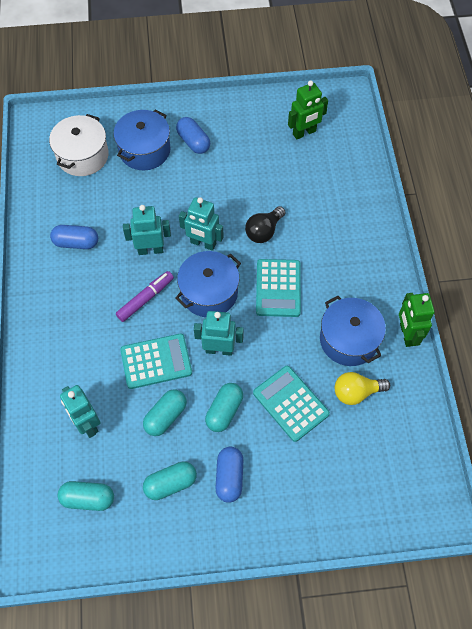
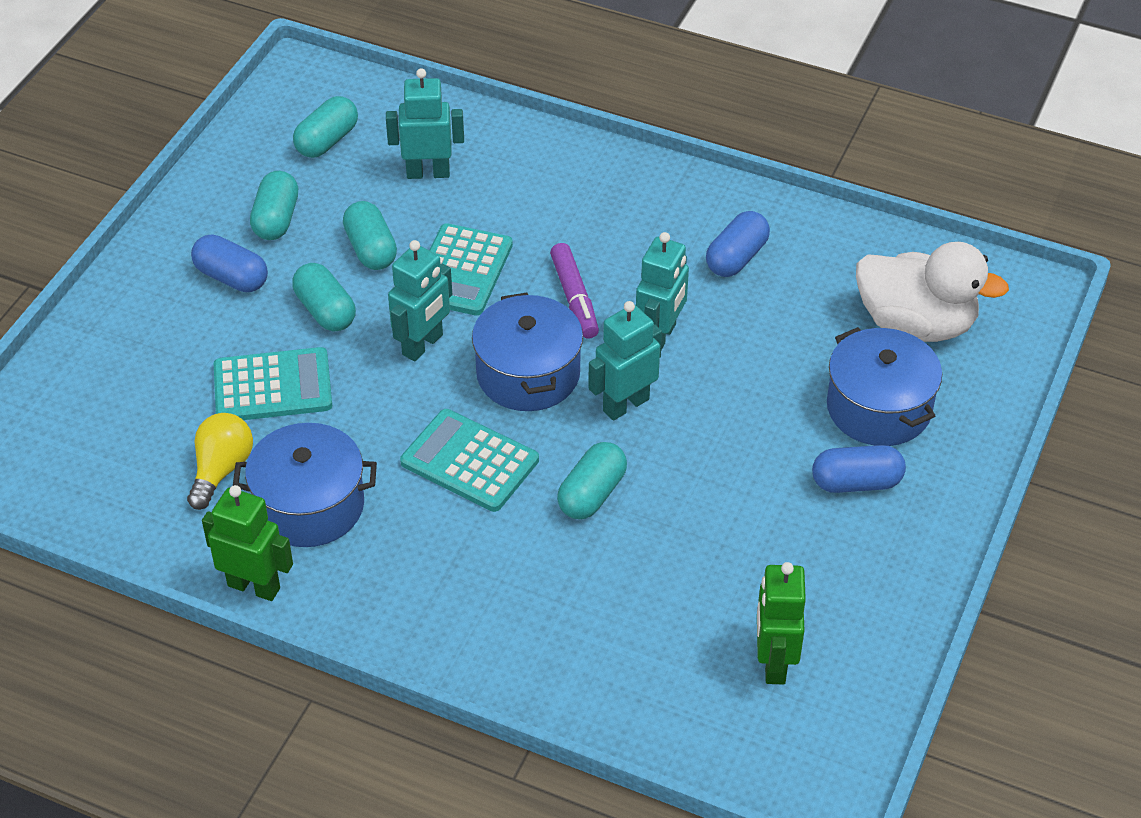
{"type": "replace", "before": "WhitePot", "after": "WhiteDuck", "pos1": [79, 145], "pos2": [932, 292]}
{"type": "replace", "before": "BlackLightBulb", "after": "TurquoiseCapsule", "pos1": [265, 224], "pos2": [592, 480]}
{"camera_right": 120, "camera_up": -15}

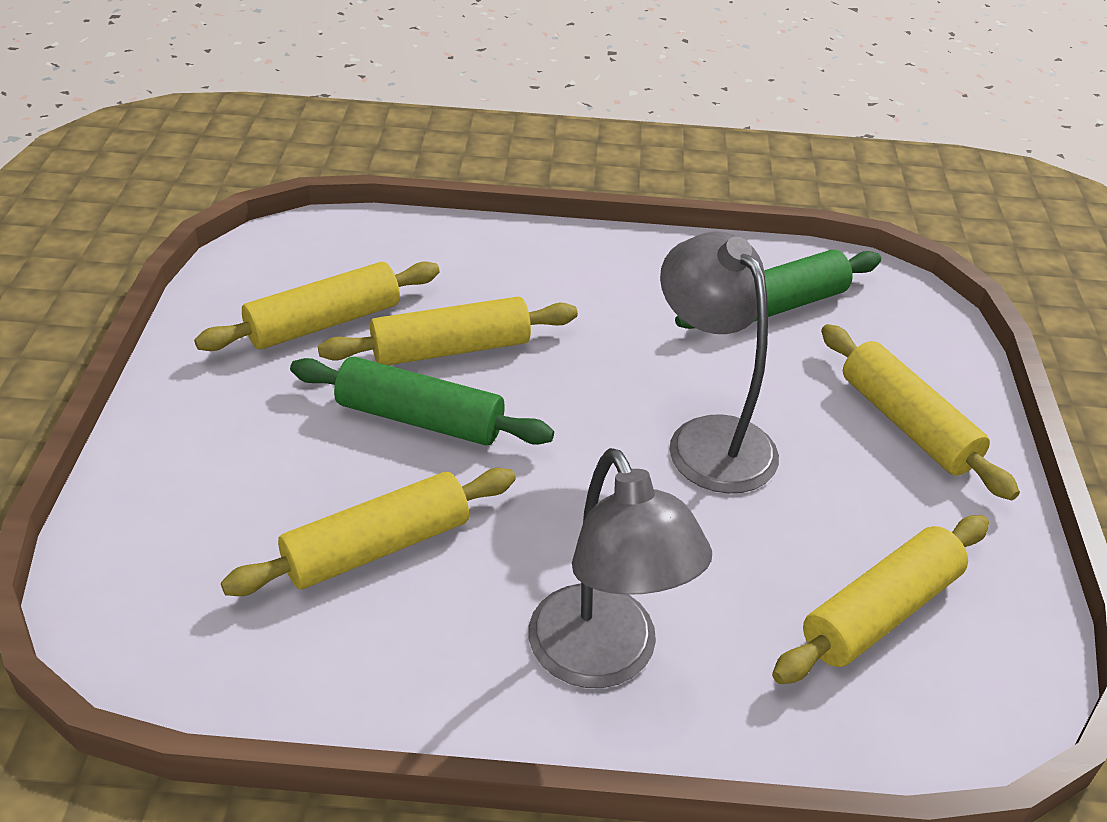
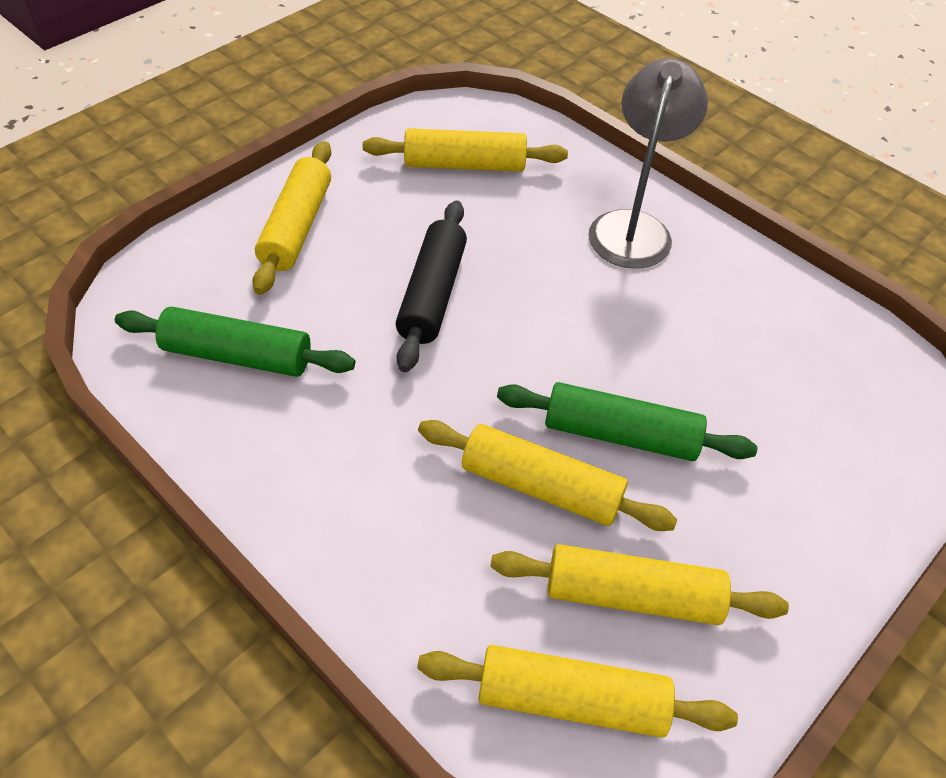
{"type": "move", "before": "YellowRollingPin", "pos1": [368, 532], "pos2": [577, 691]}
{"type": "replace", "before": "GreyLamp", "after": "BlackRollingPin", "pos1": [719, 362], "pos2": [431, 286]}
{"type": "rotate", "before": "GreenRollingPin", "pos1": [422, 401], "pos2": [627, 421], "turn": -45}
{"camera_right": -140, "camera_up": 10}

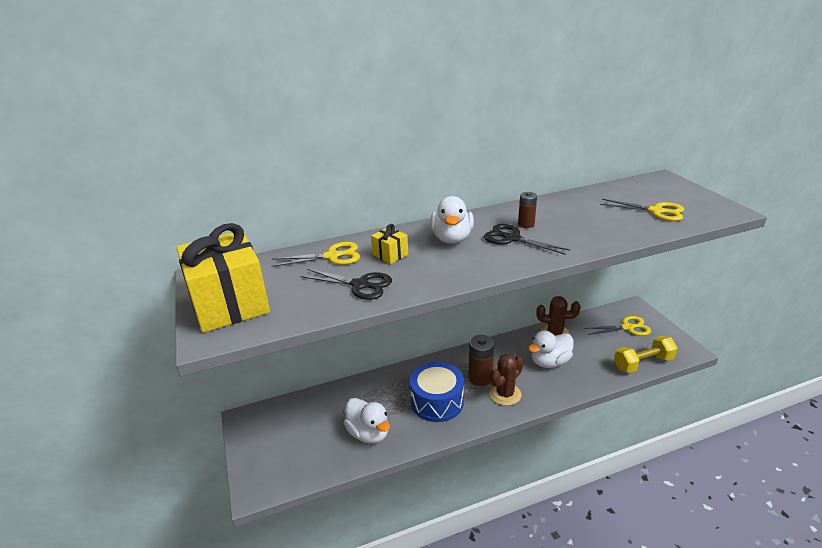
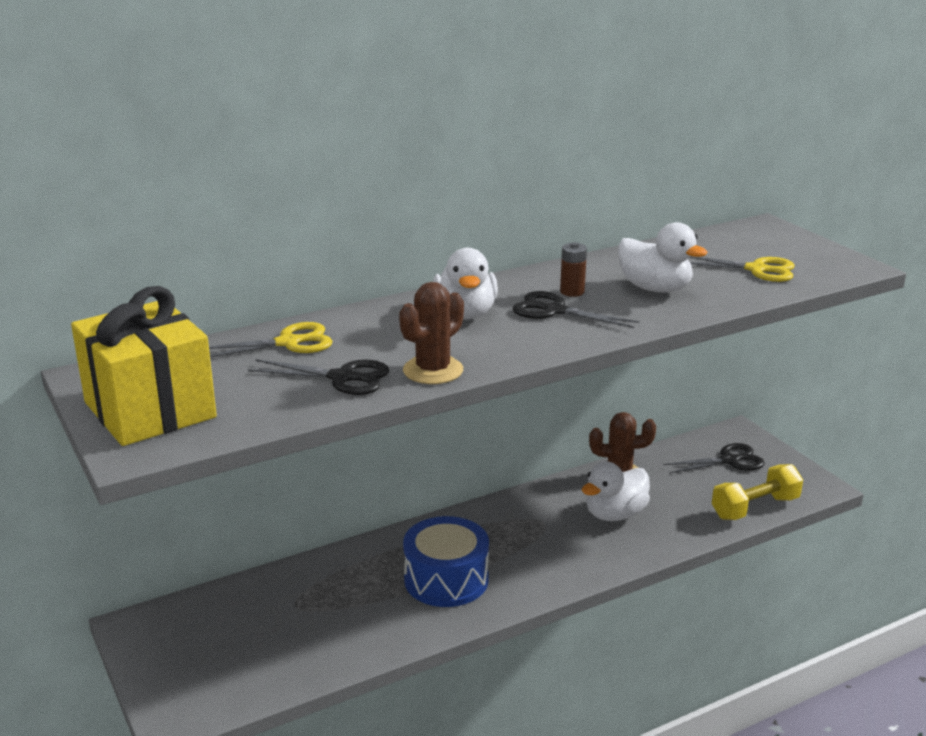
{"type": "delete", "before": "YellowGift", "pos1": [389, 244]}
{"type": "delete", "before": "BrownBattery", "pos1": [481, 360]}
{"type": "move", "before": "WhiteDuck", "pos1": [367, 421], "pos2": [662, 257]}
{"type": "move", "before": "BrownCactus", "pos1": [506, 380], "pos2": [431, 333]}
{"type": "recolor", "before": "YellowScissors", "after": "BlackScissors", "pos1": [617, 326], "pos2": [714, 458]}
{"camera_right": -10, "camera_up": -5}

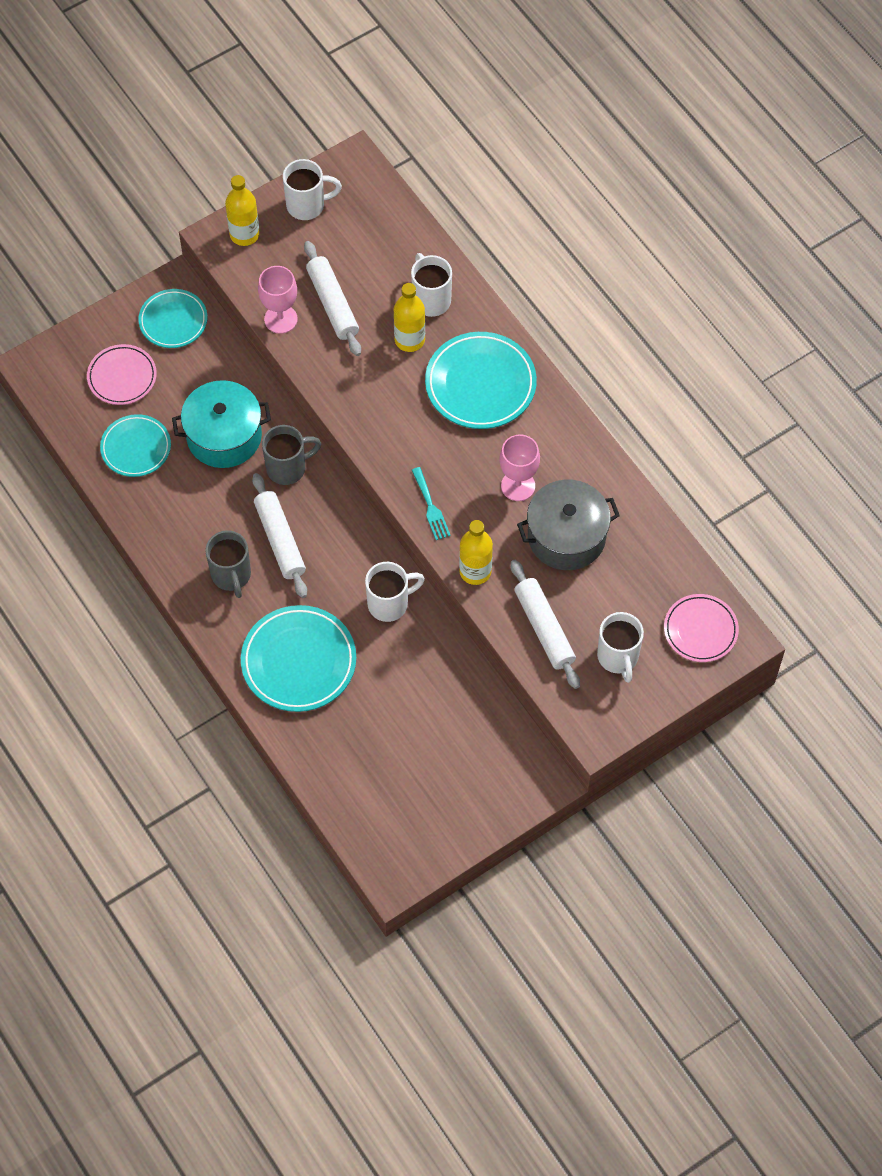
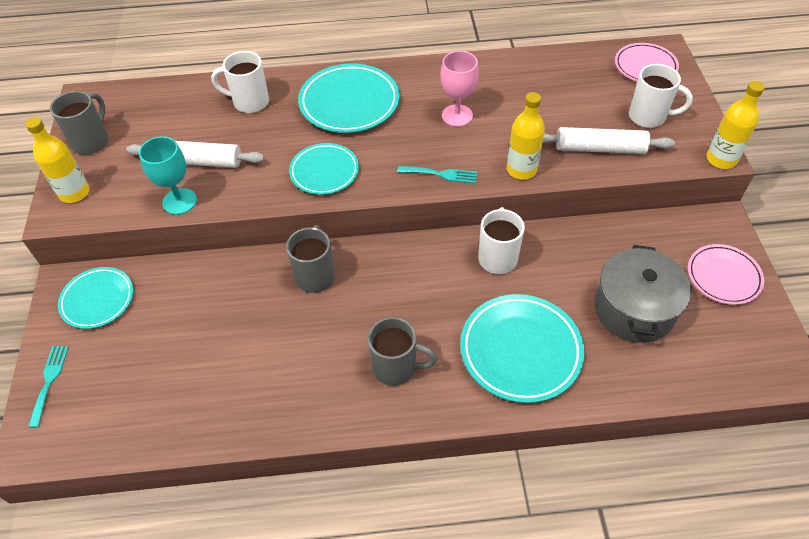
{"type": "delete", "before": "TurquoisePot", "pos1": [221, 424]}
{"type": "delete", "before": "WhiteRollingPin", "pos1": [279, 535]}
{"type": "insert", "after": "TurquoiseFork", "pos2": [48, 387]}
{"type": "move", "before": "PinkPlate", "pos1": [122, 374], "pos2": [726, 274]}
{"type": "move", "before": "TurquoisePlate", "pos1": [135, 445], "pos2": [324, 169]}
{"type": "move", "before": "YellowBottle", "pos1": [409, 317], "pos2": [735, 125]}
{"type": "move", "before": "GreyPot", "pos1": [568, 525], "pos2": [642, 294]}
{"type": "recolor", "before": "PinkGoblet", "after": "TurquoiseGoblet", "pos1": [278, 300], "pos2": [168, 175]}
{"type": "recolor", "before": "WhiteMug", "after": "GreyMug", "pos1": [312, 189], "pos2": [79, 123]}
{"camera_right": -60, "camera_up": -10}

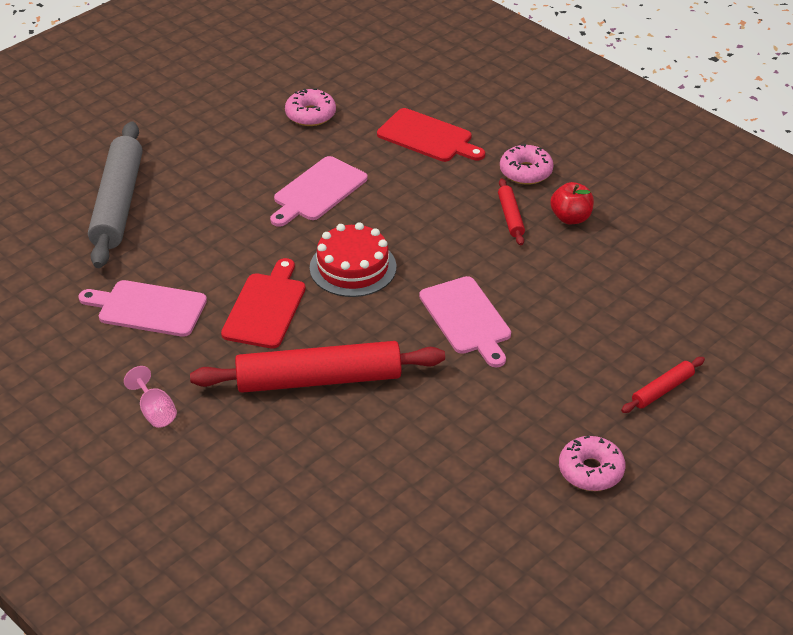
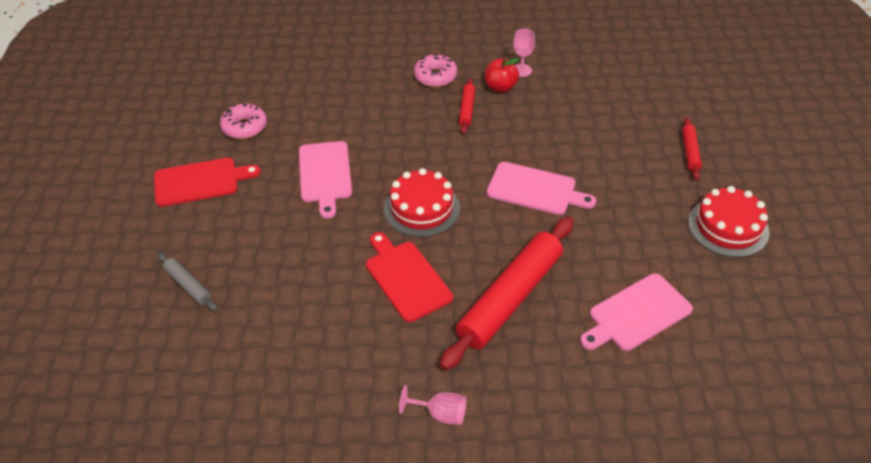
{"type": "insert", "after": "PinkGoblet", "pos2": [524, 53]}
{"type": "move", "before": "PinkCuttingBoard", "pos1": [142, 308], "pos2": [636, 312]}
{"type": "move", "before": "RedCuttingBoard", "pos1": [431, 135], "pos2": [207, 182]}
{"type": "replace", "before": "PinkDonut", "after": "RedCake", "pos1": [592, 463], "pos2": [729, 221]}
{"type": "rotate", "before": "RedRollingPin", "pos1": [511, 211], "pos2": [467, 106], "turn": 60}
{"type": "resize", "before": "GreyRollingPin", "pos1": [115, 194], "pos2": [187, 282], "scale": 0.45}
{"camera_right": -45, "camera_up": 5}

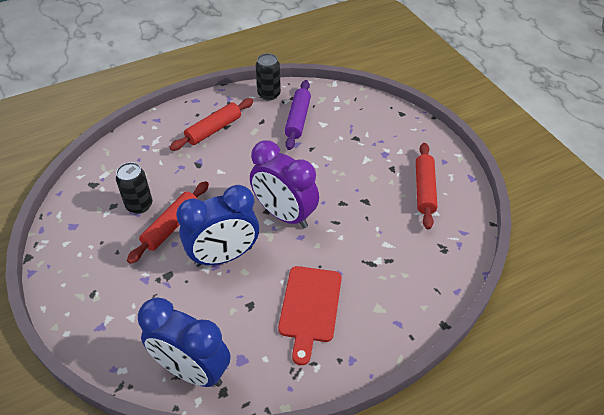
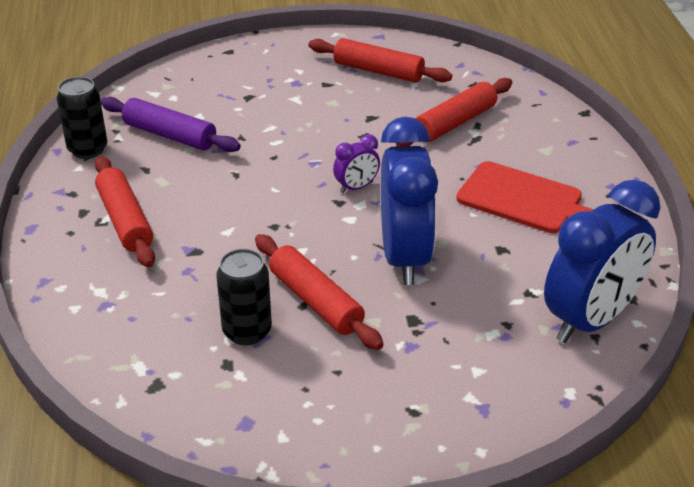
{"type": "insert", "after": "RedRollingPin", "pos2": [454, 112]}
{"type": "resize", "before": "PurpleClock", "pos1": [284, 184], "pos2": [356, 163], "scale": 0.44}
{"camera_right": -70, "camera_up": -10}

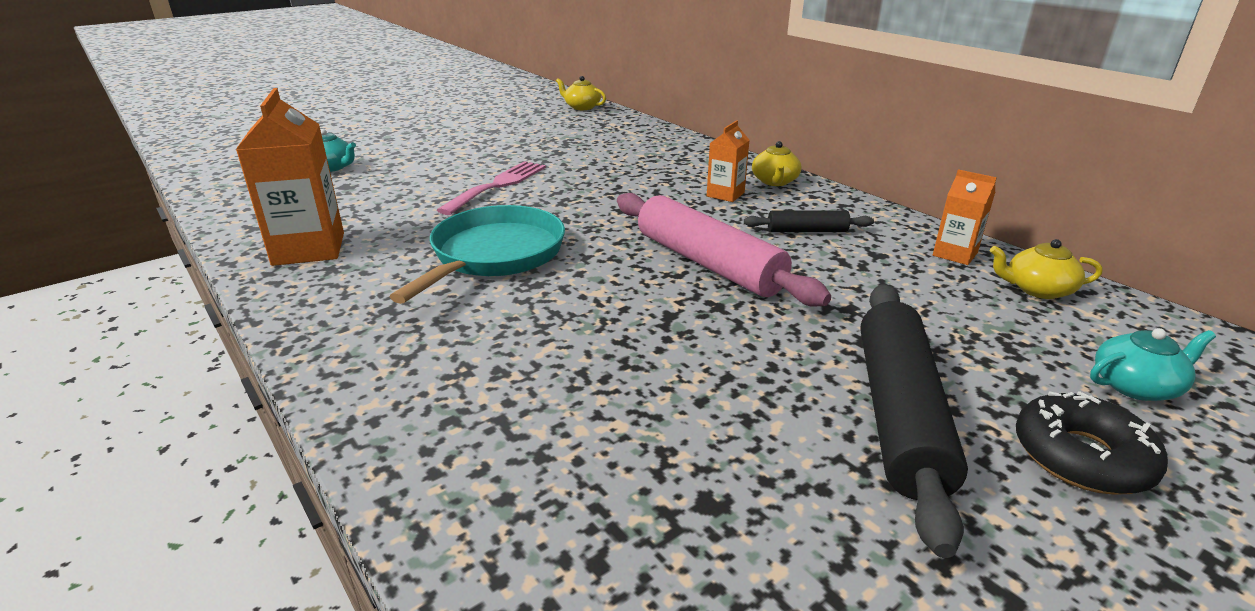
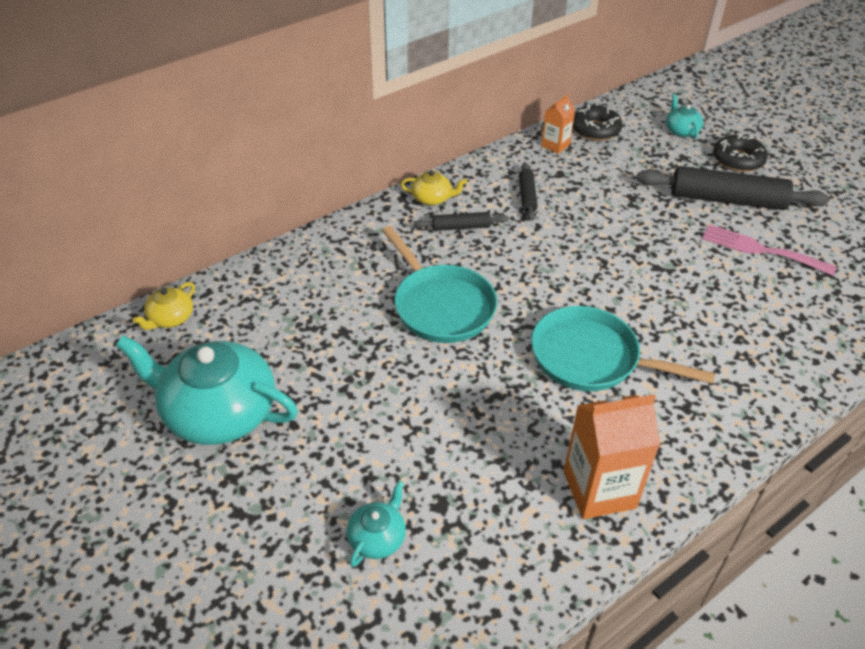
{"type": "delete", "before": "PinkRollingPin", "pos1": [724, 250]}
{"type": "insert", "after": "TurquoiseTeapot", "pos2": [207, 390]}
{"type": "insert", "after": "TurquoisePan", "pos2": [439, 284]}
{"type": "move", "before": "PinkFork", "pos1": [491, 188], "pos2": [769, 250]}
{"type": "replace", "before": "OrangeCarton", "after": "BlackRollingPin", "pos1": [728, 161], "pos2": [461, 221]}
{"type": "replace", "before": "YellowTeapot", "after": "BlackDonut", "pos1": [1046, 269], "pos2": [597, 123]}
{"camera_right": -90, "camera_up": 15}

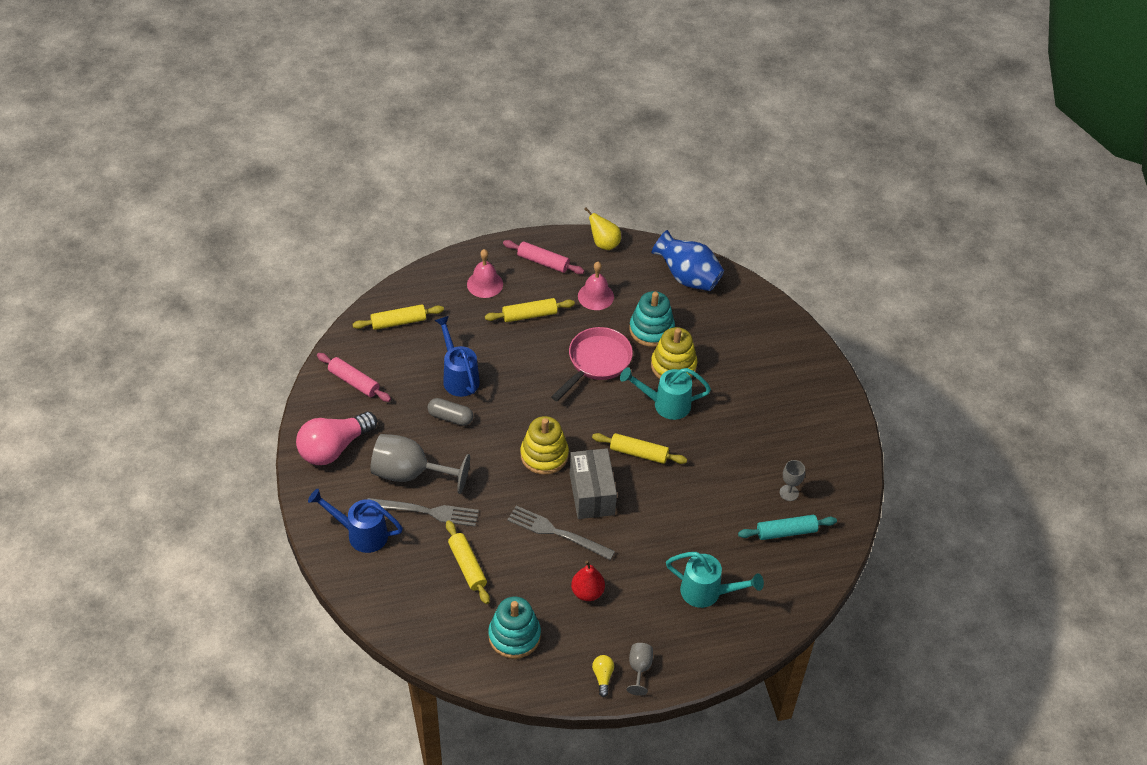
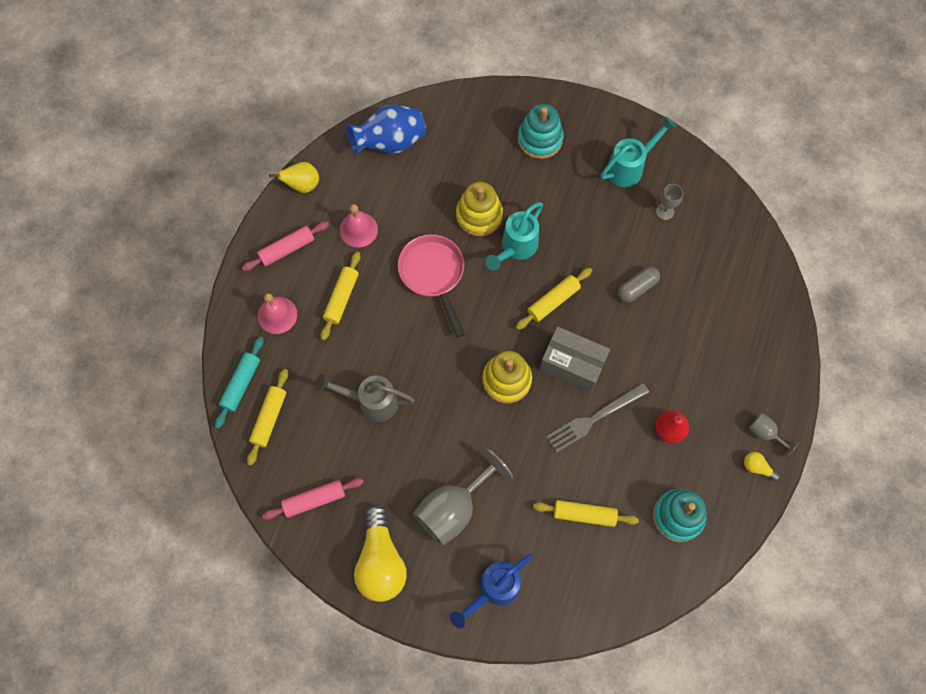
{"type": "delete", "before": "GreyFork", "pos1": [423, 512]}
{"type": "move", "before": "GreyCapsule", "pos1": [450, 412], "pos2": [639, 285]}
{"type": "move", "before": "TurquoiseStackingToy", "pos1": [652, 319], "pos2": [541, 131]}
{"type": "move", "before": "TurquoiseWateringCan", "pos1": [715, 580], "pos2": [639, 151]}
{"type": "move", "before": "TurquoiseRollingPin", "pos1": [787, 527], "pos2": [239, 383]}
{"type": "recolor", "before": "PinkLightBulb", "after": "YellowLightBulb", "pos1": [336, 438], "pos2": [380, 553]}
{"type": "recolor", "before": "BlueWateringCan", "after": "GreyWateringCan", "pos1": [457, 356], "pos2": [365, 398]}
{"camera_right": -55, "camera_up": 20}

